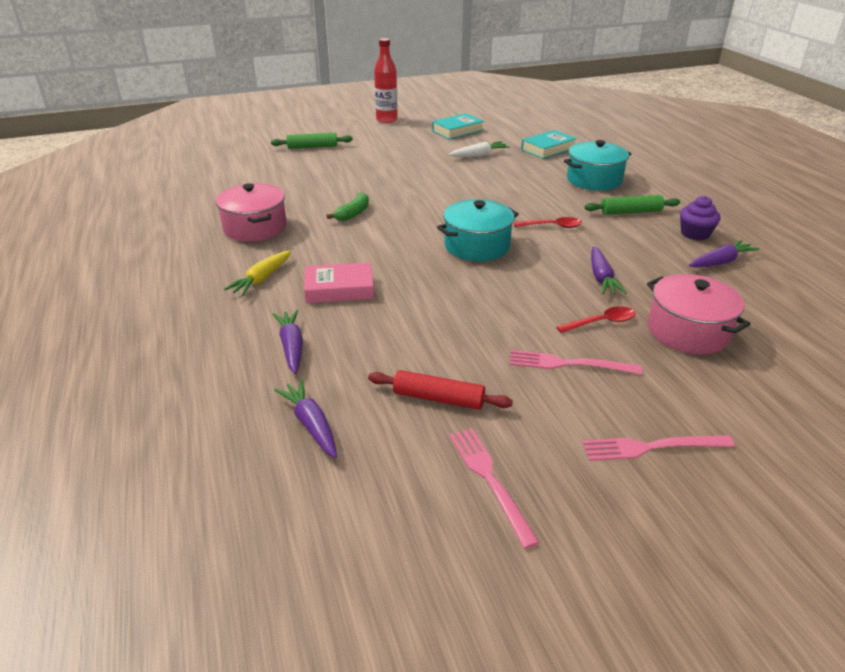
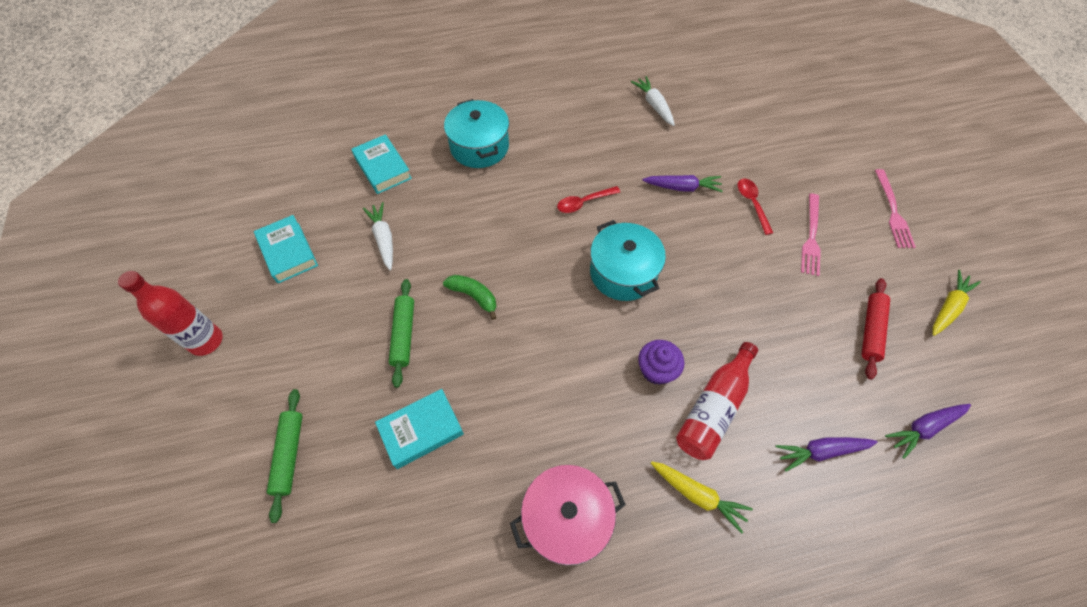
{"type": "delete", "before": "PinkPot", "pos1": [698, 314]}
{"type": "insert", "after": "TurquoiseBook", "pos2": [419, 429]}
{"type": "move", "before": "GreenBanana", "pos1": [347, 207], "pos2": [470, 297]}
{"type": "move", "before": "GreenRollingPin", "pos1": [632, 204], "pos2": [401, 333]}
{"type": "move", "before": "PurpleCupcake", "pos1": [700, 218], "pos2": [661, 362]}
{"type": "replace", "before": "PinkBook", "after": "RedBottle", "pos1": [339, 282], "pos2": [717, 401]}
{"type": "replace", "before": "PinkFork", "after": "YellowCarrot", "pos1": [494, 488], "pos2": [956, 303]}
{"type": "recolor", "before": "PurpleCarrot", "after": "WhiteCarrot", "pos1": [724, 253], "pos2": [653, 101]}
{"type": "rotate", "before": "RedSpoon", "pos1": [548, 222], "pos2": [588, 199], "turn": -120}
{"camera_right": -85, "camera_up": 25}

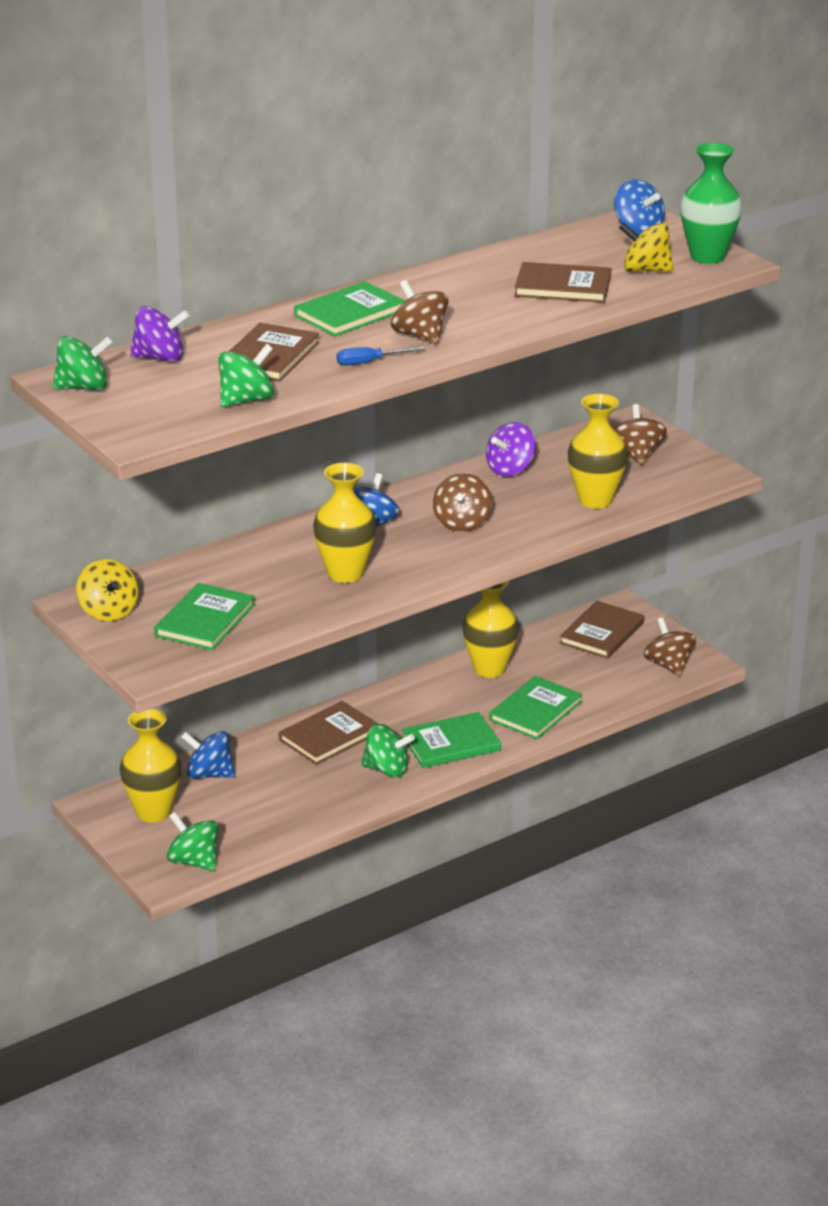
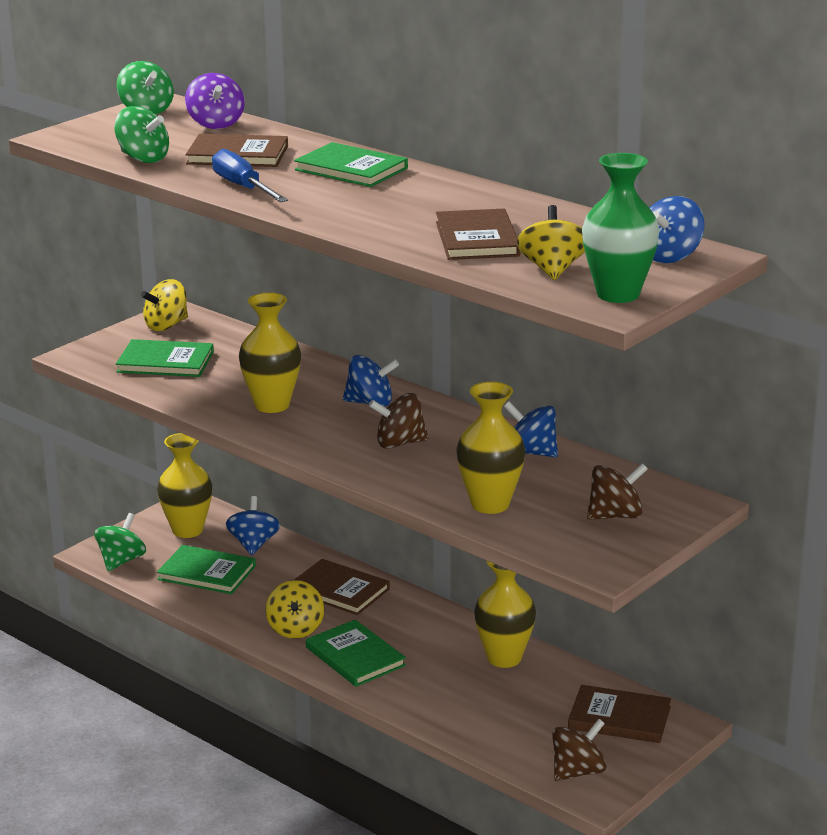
{"type": "delete", "before": "BrownSpinningTop", "pos1": [420, 312]}
{"type": "move", "before": "GreenBook", "pos1": [535, 707], "pos2": [206, 569]}
{"type": "recolor", "before": "GreenSpinningTop", "after": "YellowSpinningTop", "pos1": [388, 750], "pos2": [295, 609]}
{"type": "recolor", "before": "PurpleSpinningTop", "after": "BlueSpinningTop", "pos1": [511, 449], "pos2": [531, 429]}
{"type": "resize", "before": "BlueScrewdriver", "pos1": [381, 356], "pos2": [250, 175], "scale": 1.62}
{"camera_right": 75, "camera_up": -5}

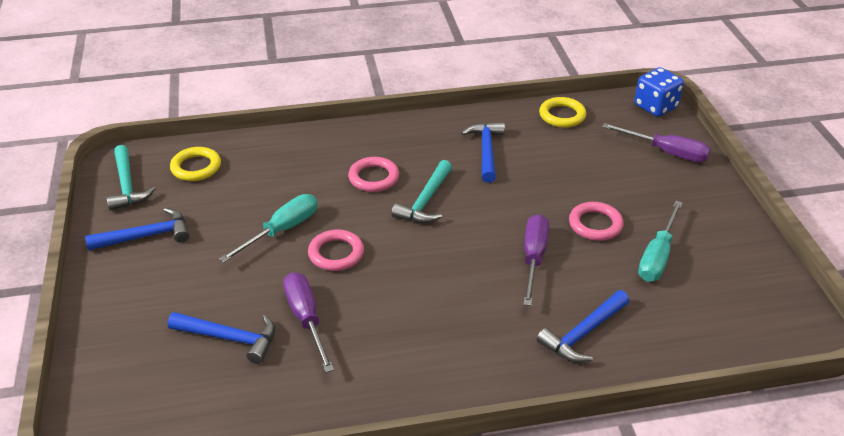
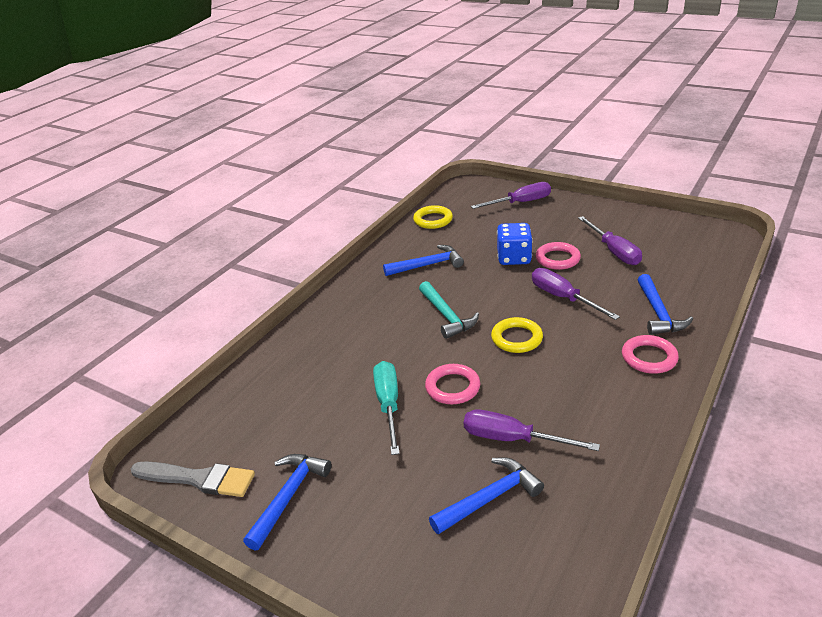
{"type": "move", "before": "YellowRing", "pos1": [195, 164], "pos2": [517, 335]}
{"type": "move", "before": "PinkRing", "pos1": [373, 174], "pos2": [650, 354]}
{"type": "move", "before": "BlueDice", "pos1": [659, 92], "pos2": [515, 244]}
{"type": "replace", "before": "TurquoiseHammer", "after": "GreyBrush", "pos1": [130, 178], "pos2": [193, 479]}
{"type": "recolor", "before": "TurquoiseScrewdriver", "after": "PurpleScrewdriver", "pos1": [660, 241], "pos2": [610, 240]}
{"type": "rotate", "before": "BlueHammer", "pos1": [483, 152], "pos2": [423, 260], "turn": 120}
{"camera_right": -45, "camera_up": -5}

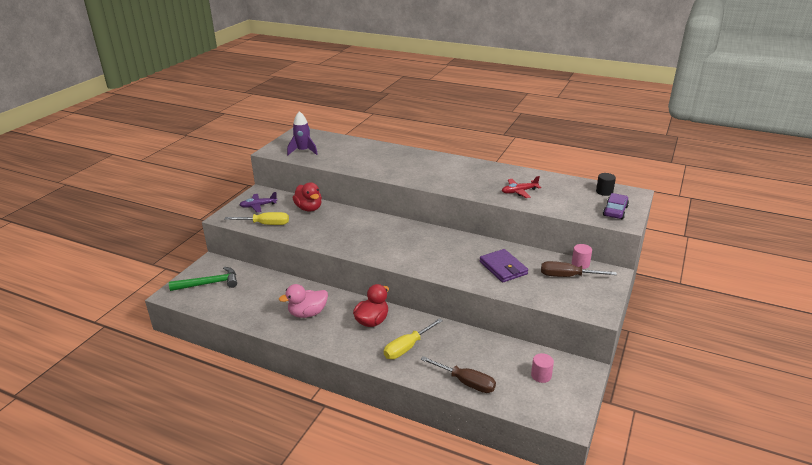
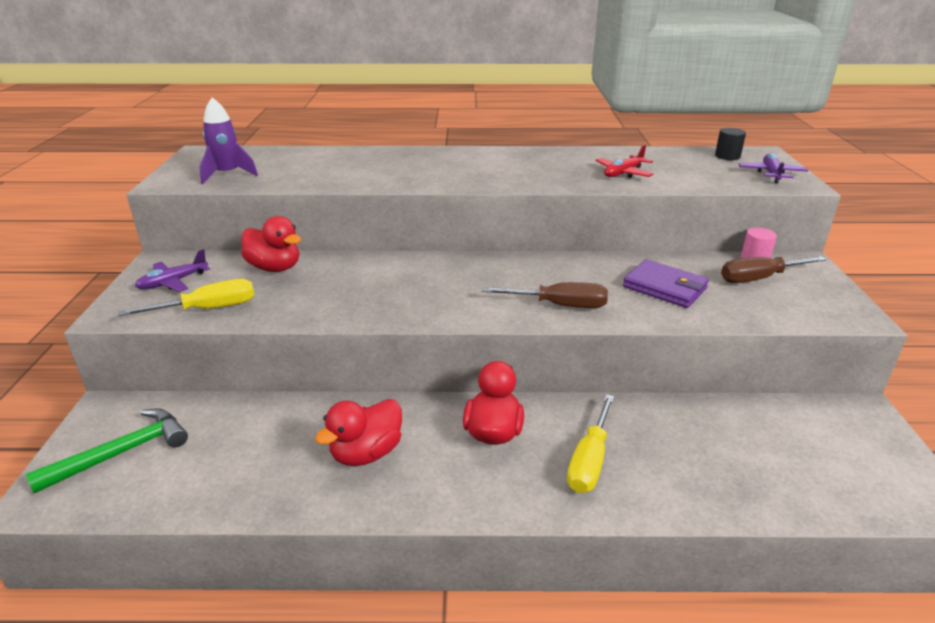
{"type": "delete", "before": "PinkCylinder", "pos1": [542, 368]}
{"type": "move", "before": "BrownScrewdriver", "pos1": [458, 374], "pos2": [545, 295]}
{"type": "replace", "before": "PurpleCar", "after": "PurplePlane", "pos1": [616, 206], "pos2": [773, 168]}
{"type": "recolor", "before": "PinkDuck", "after": "RedDuck", "pos1": [303, 301], "pos2": [358, 432]}
{"camera_right": -25, "camera_up": 0}

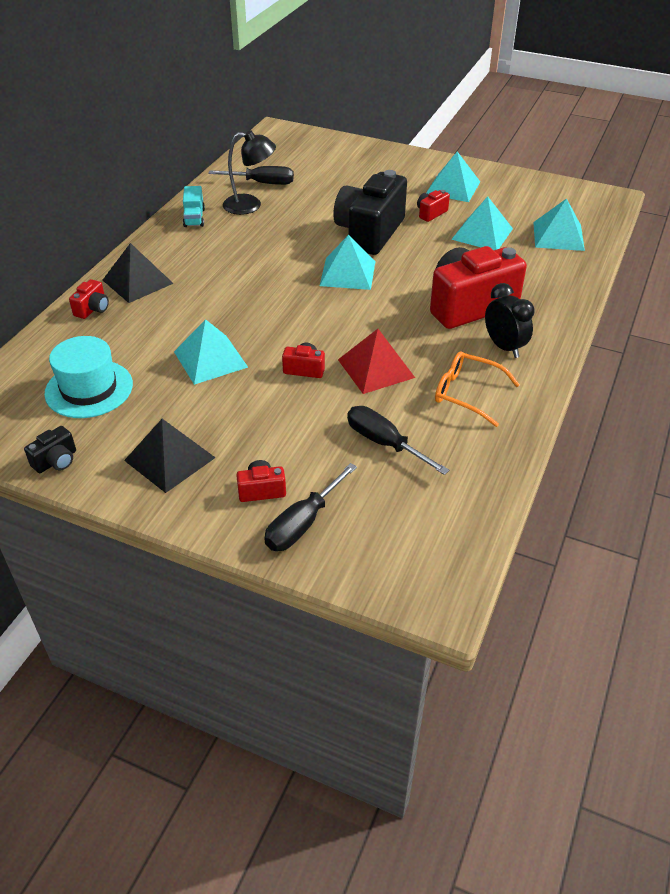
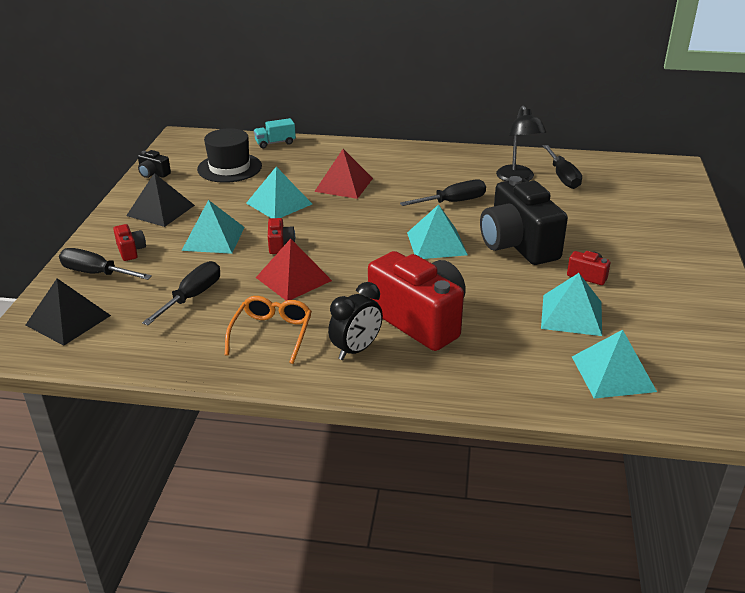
{"type": "delete", "before": "RedCamera", "pos1": [89, 299]}
{"type": "insert", "after": "RedPyramid", "pos2": [343, 174]}
{"type": "insert", "after": "BlackScrewdriver", "pos2": [443, 192]}
{"type": "move", "before": "BlackPyramid", "pos1": [138, 273], "pos2": [68, 312]}
{"type": "move", "before": "TurquoiseTruck", "pos1": [194, 206], "pos2": [275, 133]}
{"type": "move", "before": "TurquoisePyramid", "pos1": [453, 177], "pos2": [213, 227]}
{"type": "recolor", "before": "TurquoiseHat", "after": "BlackHat", "pos1": [88, 377], "pos2": [229, 155]}
{"type": "rotate", "before": "BlackCamera", "pos1": [370, 212], "pos2": [524, 220], "turn": -120}
{"camera_right": 75, "camera_up": -10}

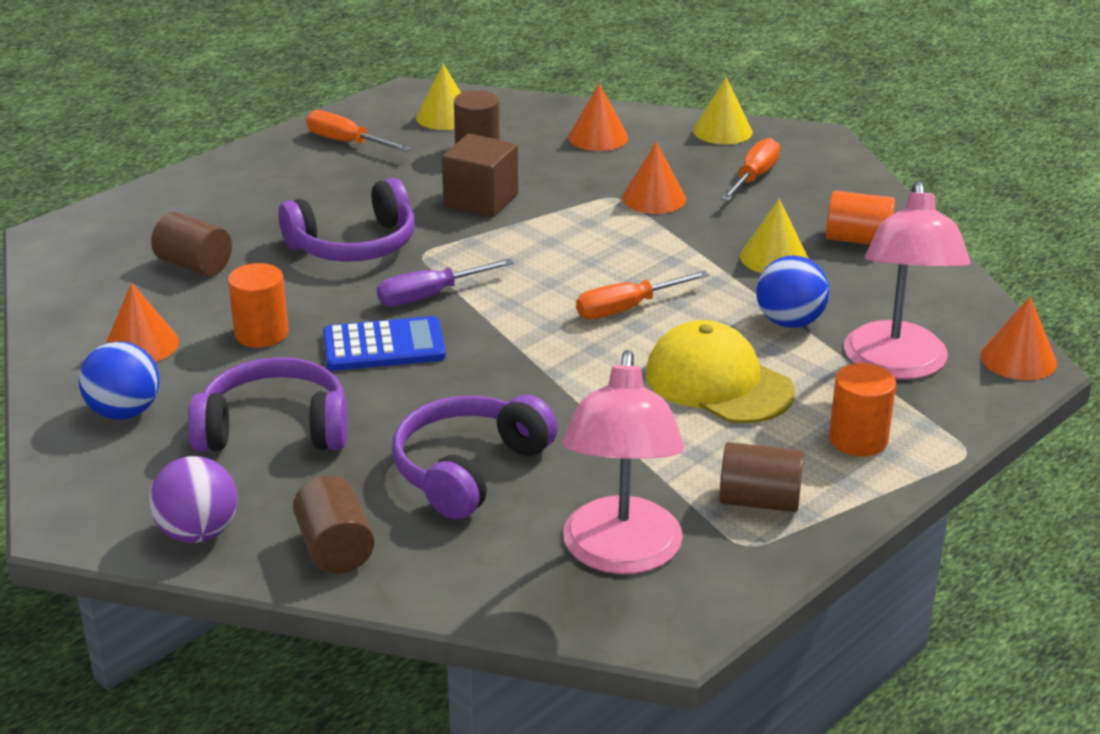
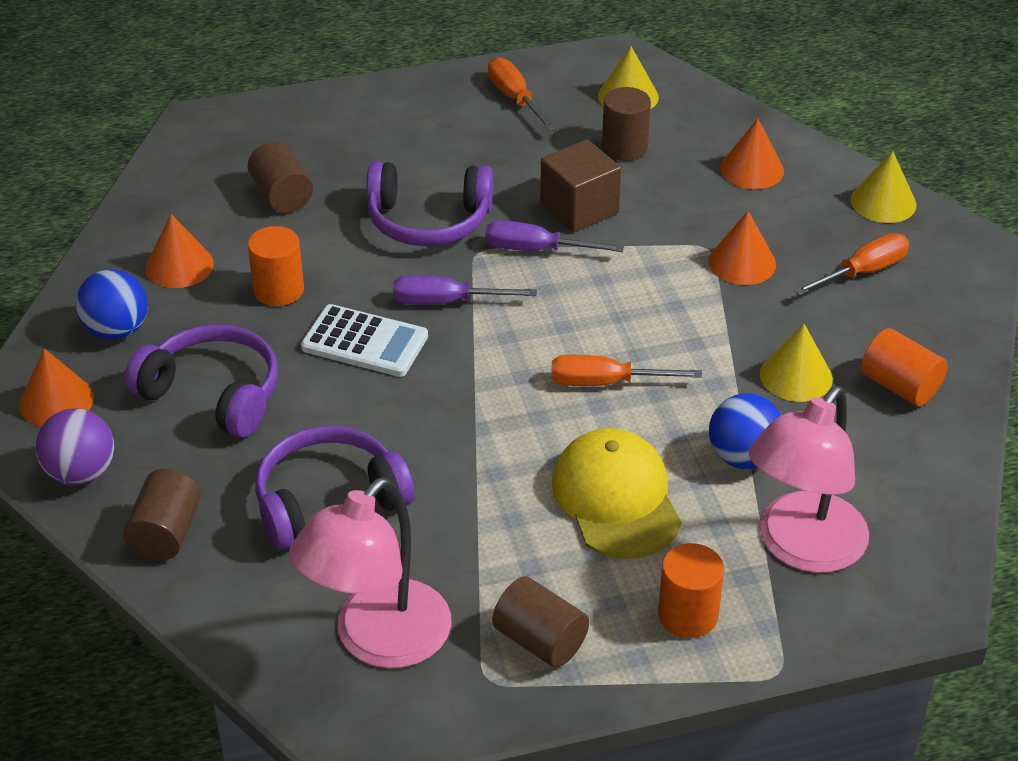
{"type": "insert", "after": "PurpleScrewdriver", "pos2": [554, 236]}
{"type": "move", "before": "OrangeCone", "pos1": [1018, 338], "pos2": [56, 387]}
{"type": "recolor", "before": "BlueCalculator", "after": "WhiteCalculator", "pos1": [384, 343], "pos2": [364, 340]}
{"camera_right": 30, "camera_up": 10}

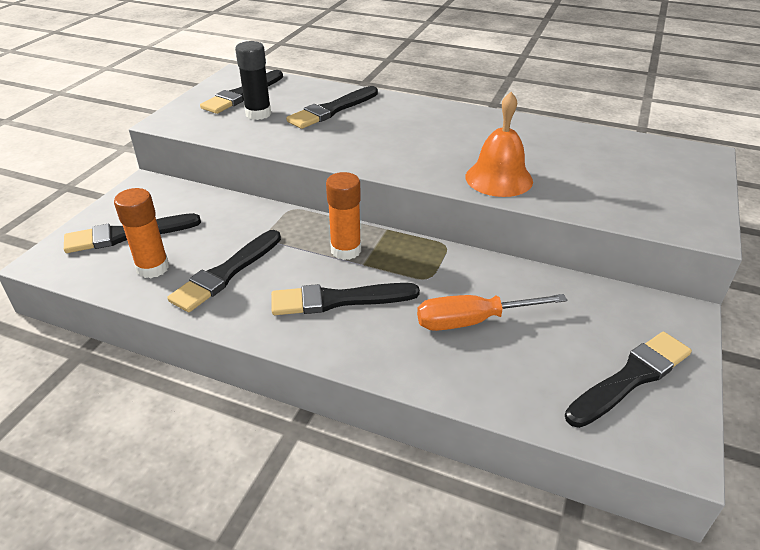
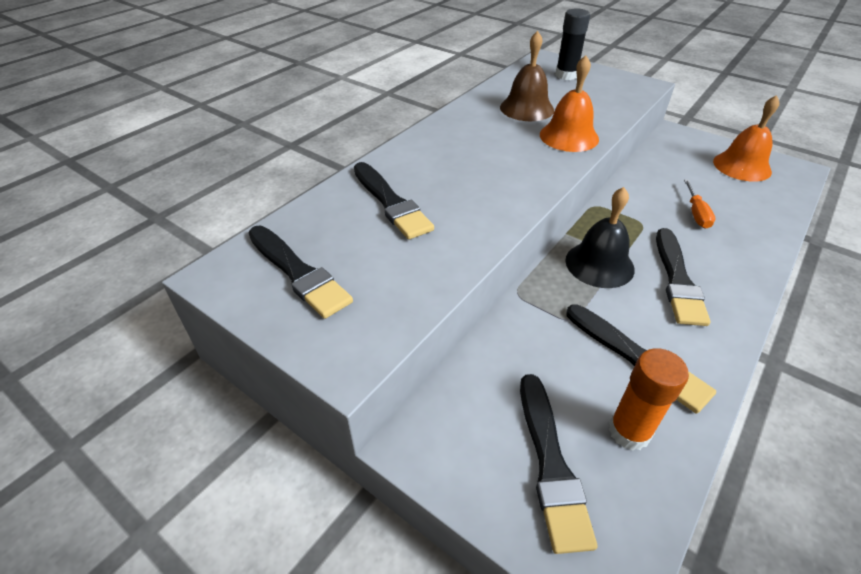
{"type": "insert", "after": "BrownBell", "pos2": [527, 76]}
{"type": "move", "before": "BlackGlueStick", "pos1": [253, 80], "pos2": [572, 44]}
{"type": "replace", "before": "OrangeGlueStick", "after": "BlackBell", "pos1": [343, 216], "pos2": [600, 237]}
{"type": "replace", "before": "BlackBrush", "after": "OrangeBell", "pos1": [628, 380], "pos2": [746, 138]}
{"type": "resize", "before": "OrangeScrewdriver", "pos1": [492, 312], "pos2": [699, 203], "scale": 0.65}
{"camera_right": -75, "camera_up": 5}

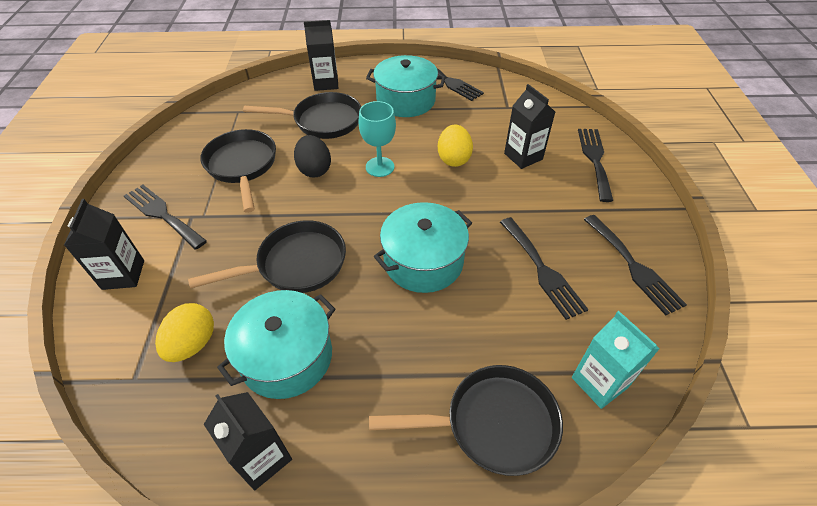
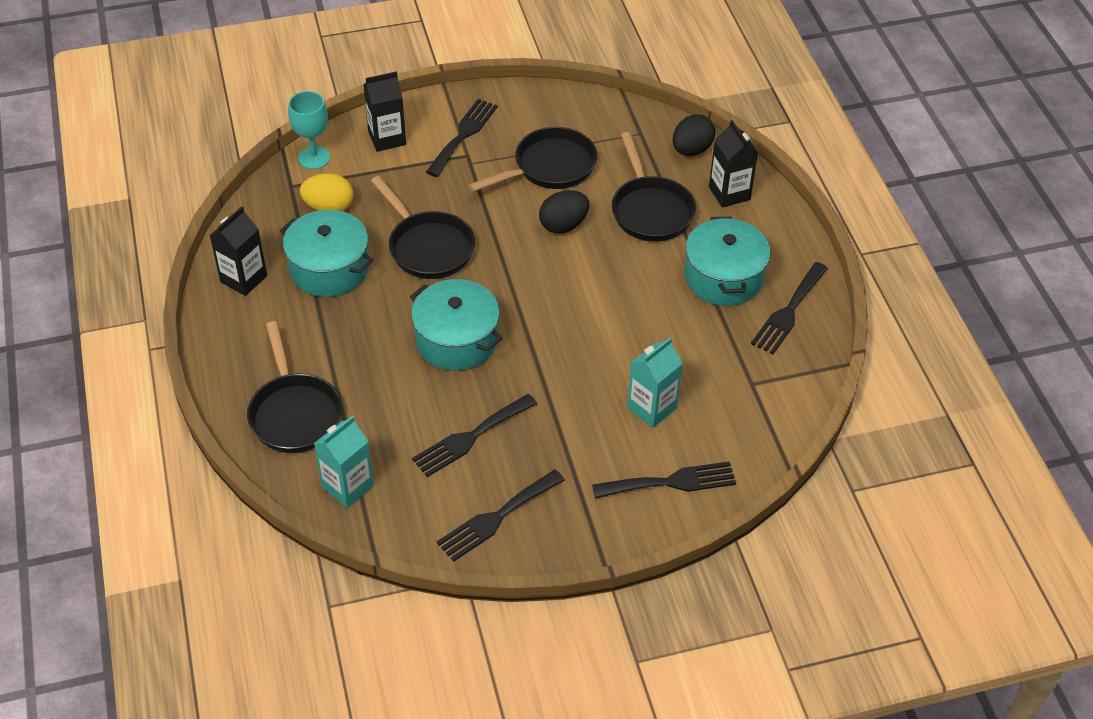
{"type": "delete", "before": "YellowEgg", "pos1": [455, 146]}
{"type": "insert", "after": "BlackEgg", "pos2": [693, 135]}
{"type": "move", "before": "TurquoiseGoblet", "pos1": [377, 139], "pos2": [309, 130]}
{"type": "recolor", "before": "BlackCarton", "after": "TurquoiseCarton", "pos1": [529, 126], "pos2": [655, 382]}
{"camera_right": 75, "camera_up": 0}

